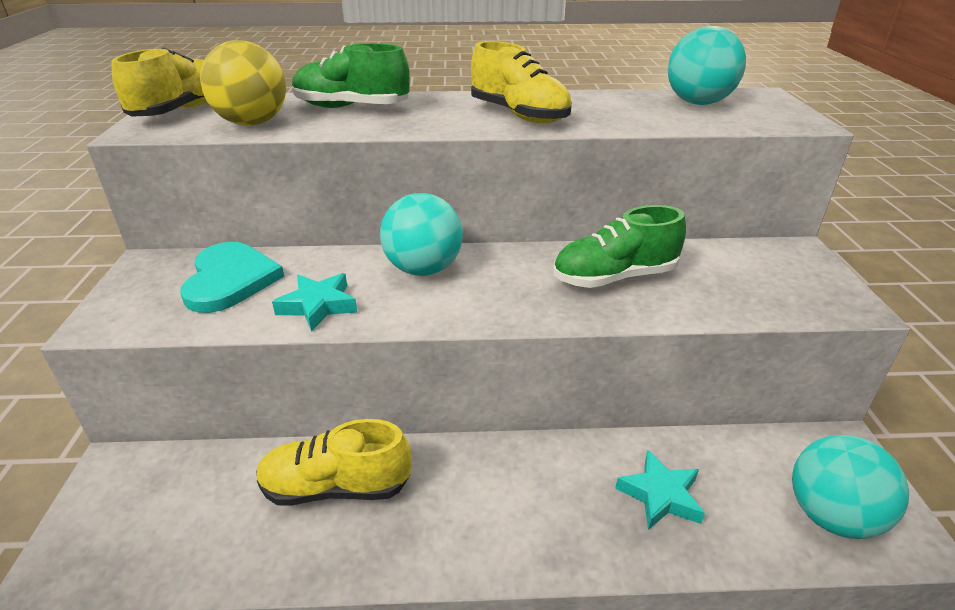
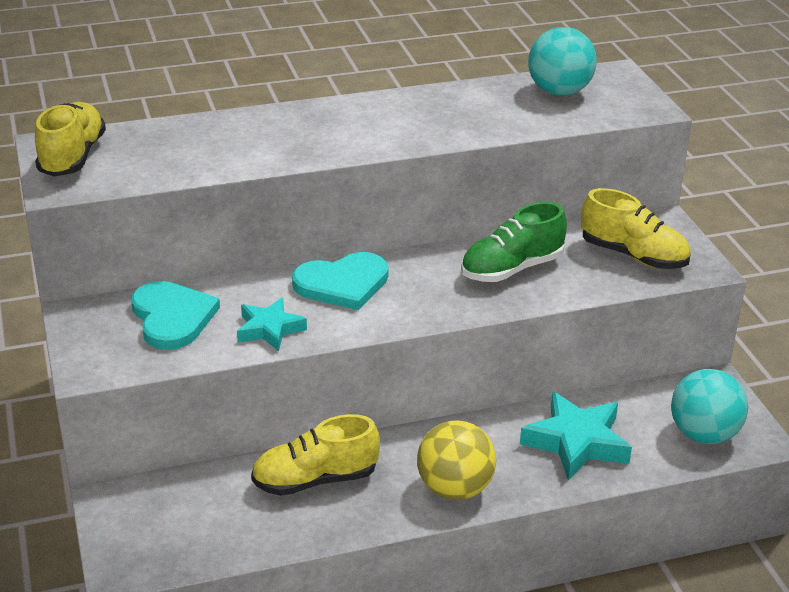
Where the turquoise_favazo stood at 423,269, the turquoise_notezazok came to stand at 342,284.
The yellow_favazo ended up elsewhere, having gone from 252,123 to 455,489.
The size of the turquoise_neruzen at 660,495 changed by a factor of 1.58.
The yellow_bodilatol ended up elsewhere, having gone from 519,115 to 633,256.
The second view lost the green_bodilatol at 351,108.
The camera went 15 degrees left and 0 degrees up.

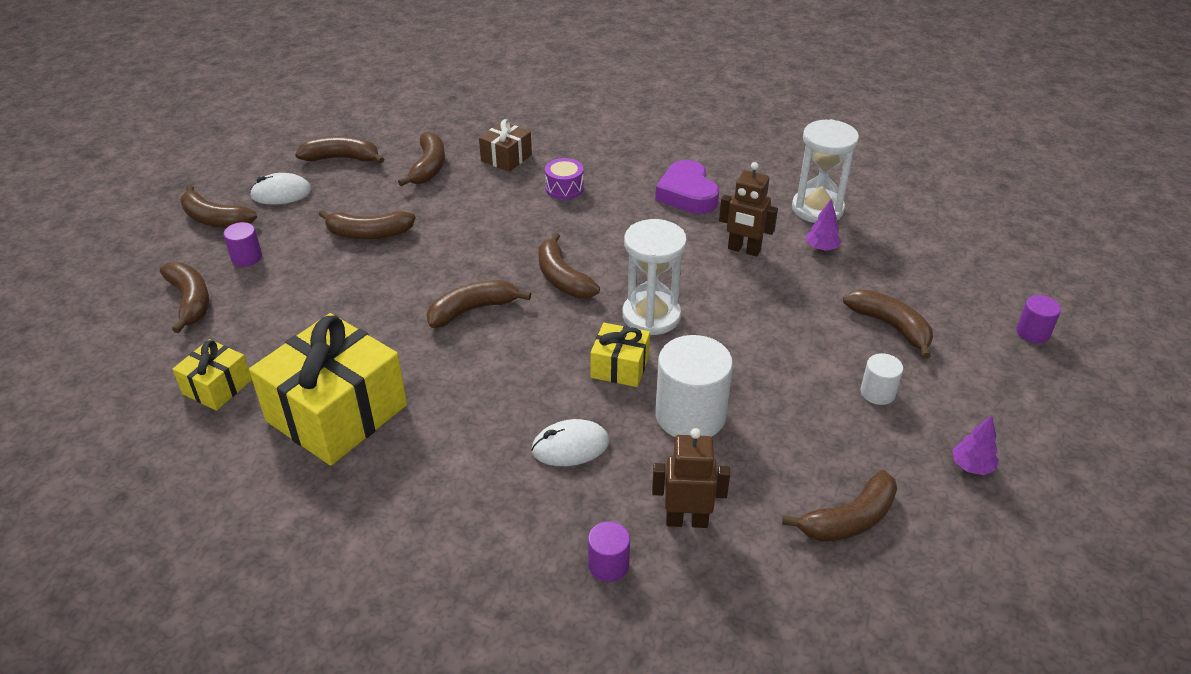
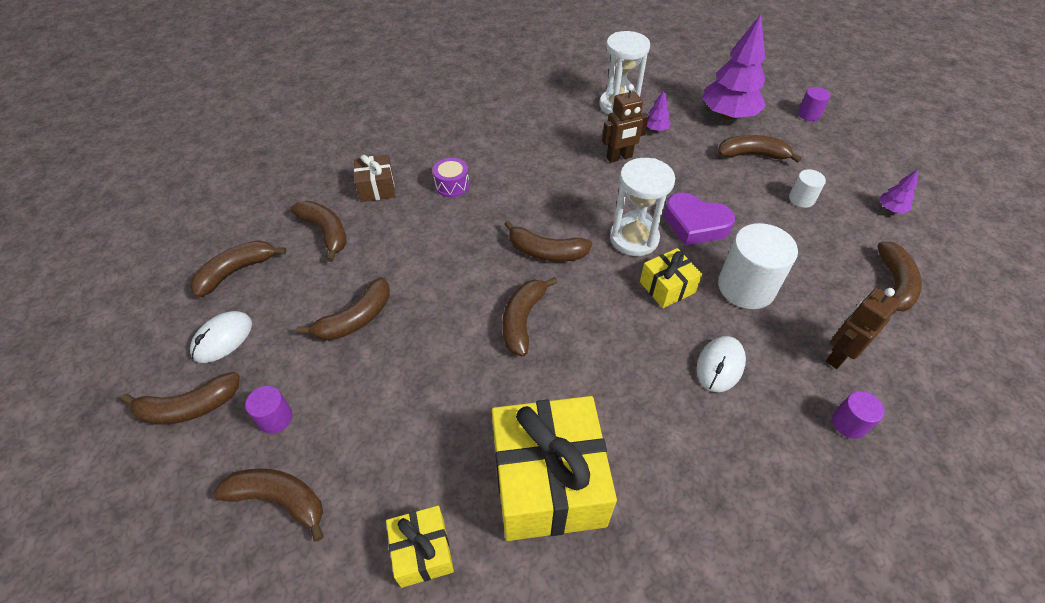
The purple_notezazok ended up elsewhere, having gone from 687,194 to 695,224.
The second view gained the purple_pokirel at 728,115.
The camera went 45 degrees left and 10 degrees up.

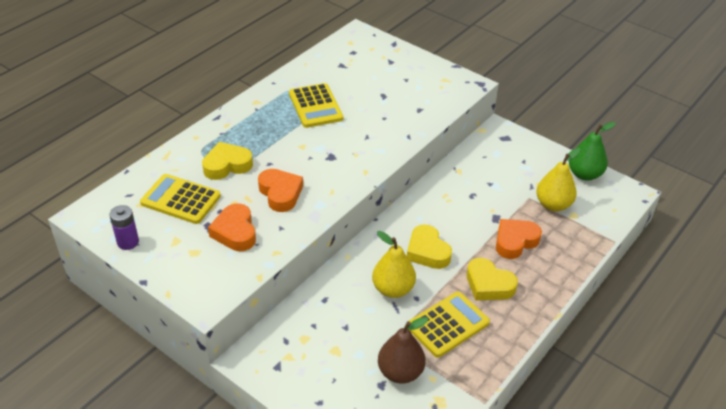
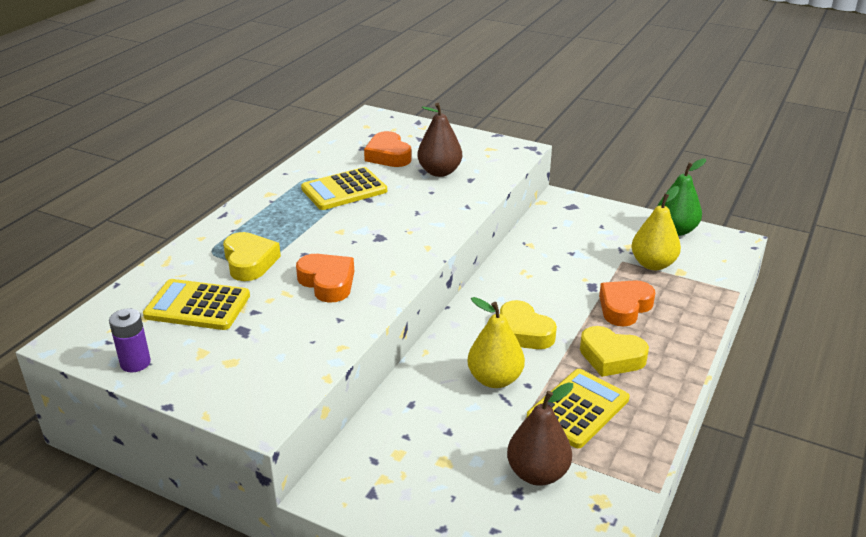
The yellow_notezazok at 227,165 ended up facing another way, 105 degrees clockwise from before.
The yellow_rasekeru at 315,106 ended up facing another way, 90 degrees clockwise from before.
The orange_notezazok ended up elsewhere, having gone from 235,232 to 388,155.
The second view gained the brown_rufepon at 439,172.
The camera went 10 degrees left and 10 degrees down.

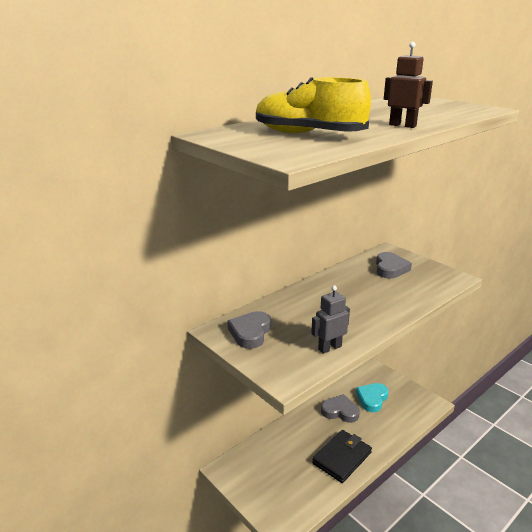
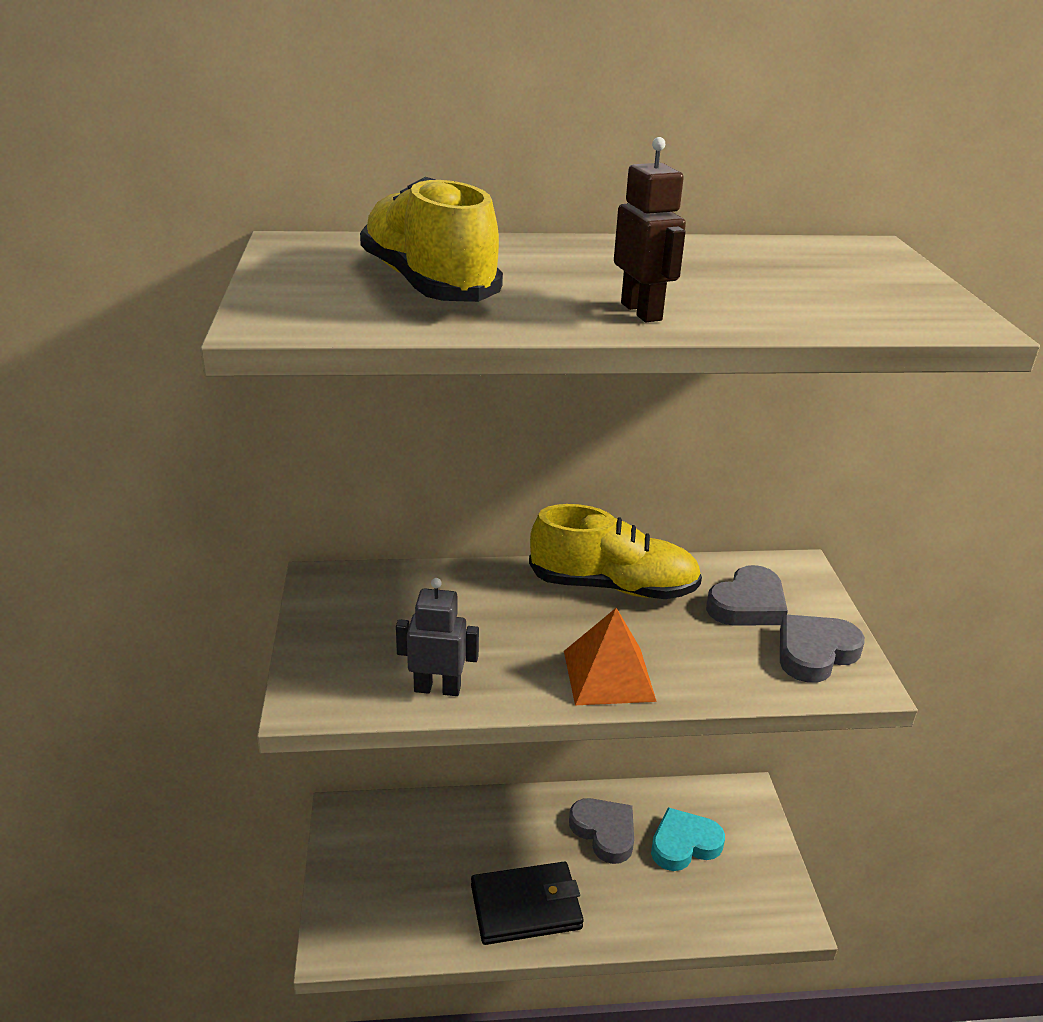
The second view gained the yellow_bodilatol at 613,586.
The second view gained the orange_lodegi at 609,675.
The grey_notezazok ended up elsewhere, having gone from 250,333 to 815,653.
The camera went 35 degrees right and 5 degrees up.

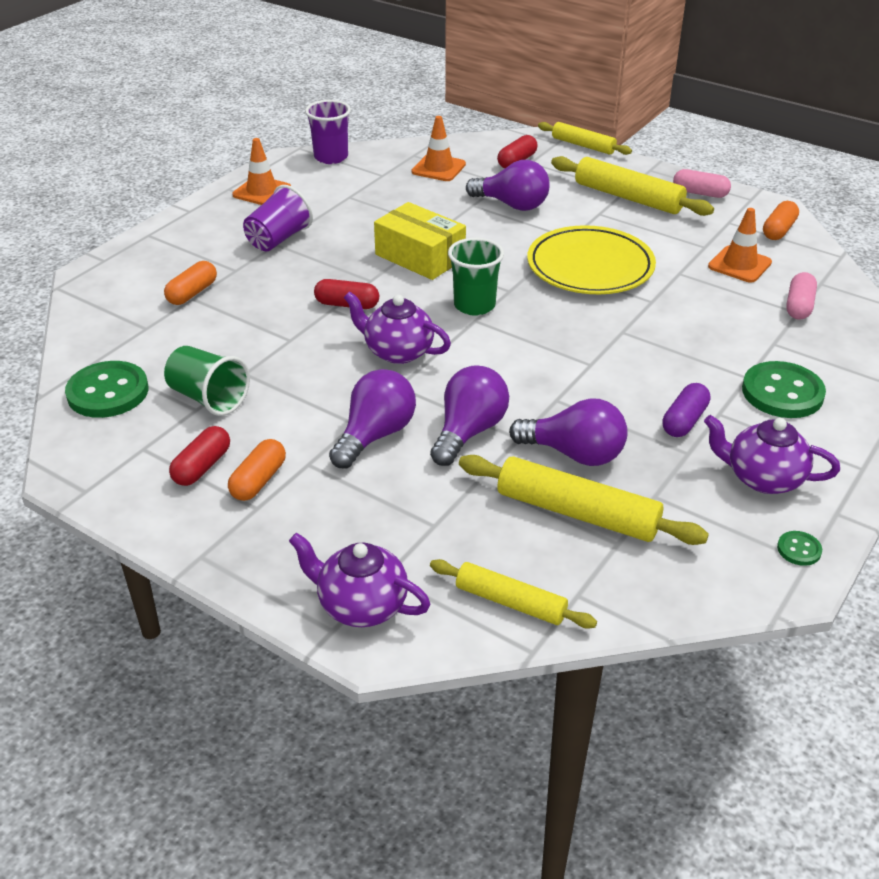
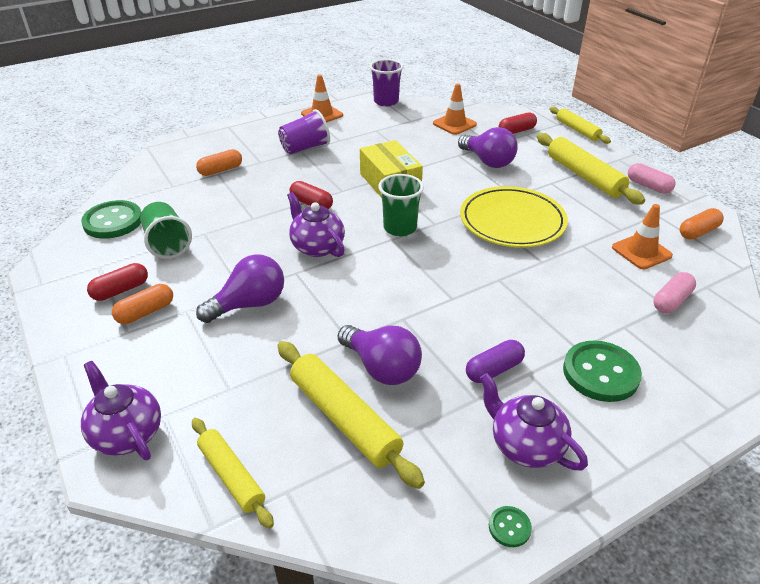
The second view lost the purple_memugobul at 469,431.
The camera went 25 degrees right and 0 degrees up.

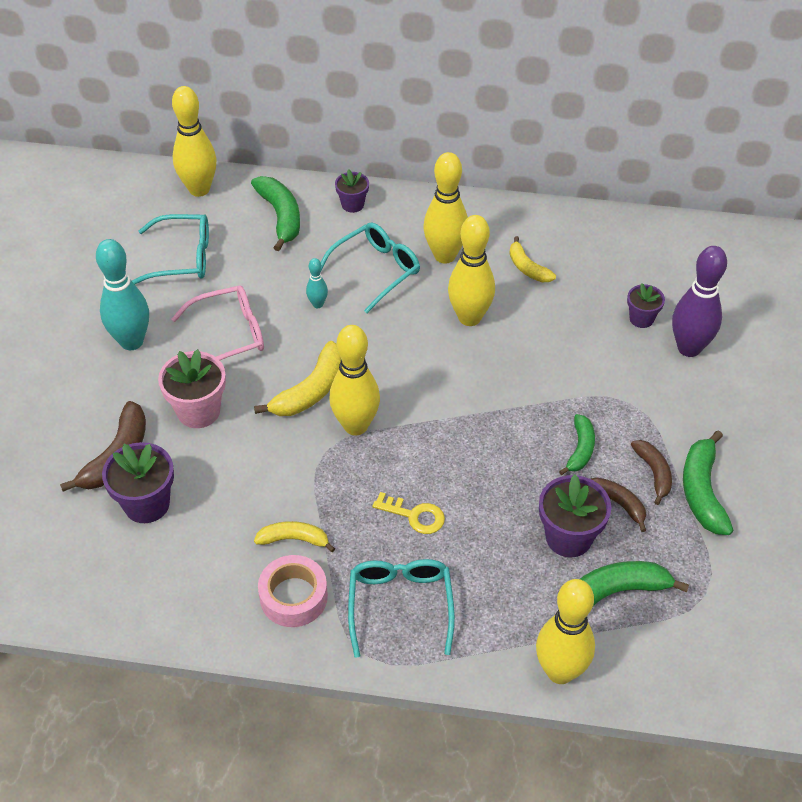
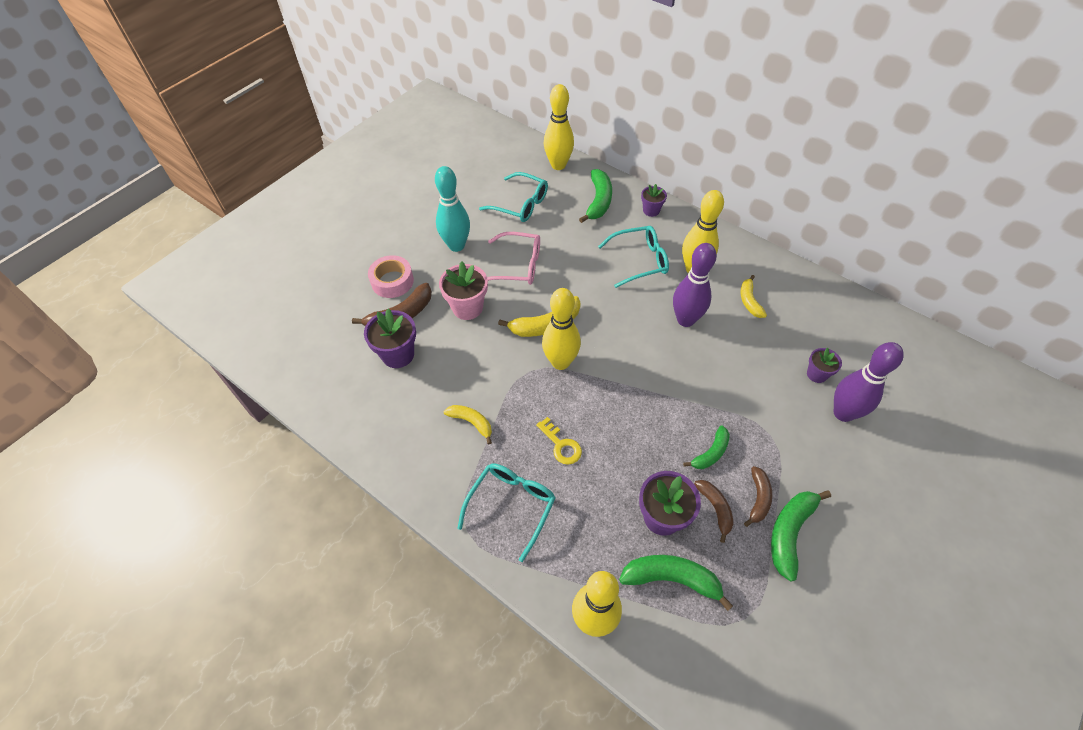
The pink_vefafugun ended up elsewhere, having gone from 293,597 to 392,281.
What was the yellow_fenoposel at 469,317 turned into the purple_fenoposel at 685,320.
The second view lost the turquoise_fenoposel at 317,304.
The camera went 30 degrees right and 5 degrees up.

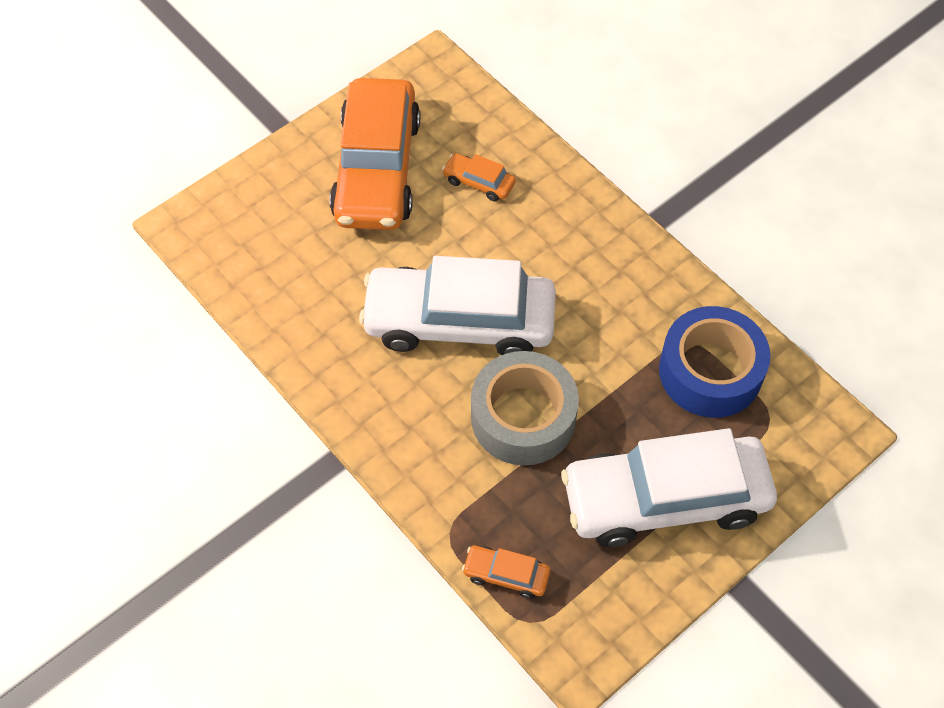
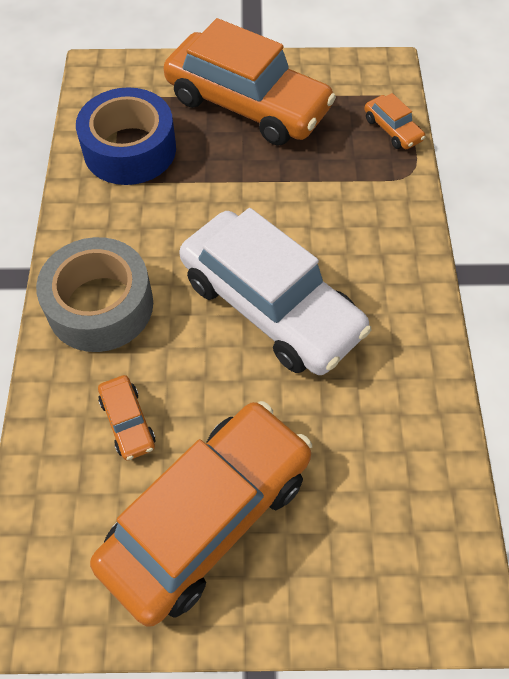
The grey_vefafugun ended up elsewhere, having gone from 523,417 to 100,305.
What was the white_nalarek at 665,499 turned into the orange_nalarek at 247,104.
The camera went 140 degrees left and 0 degrees up.

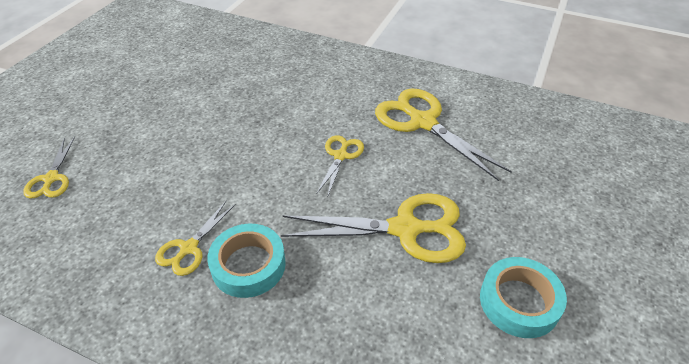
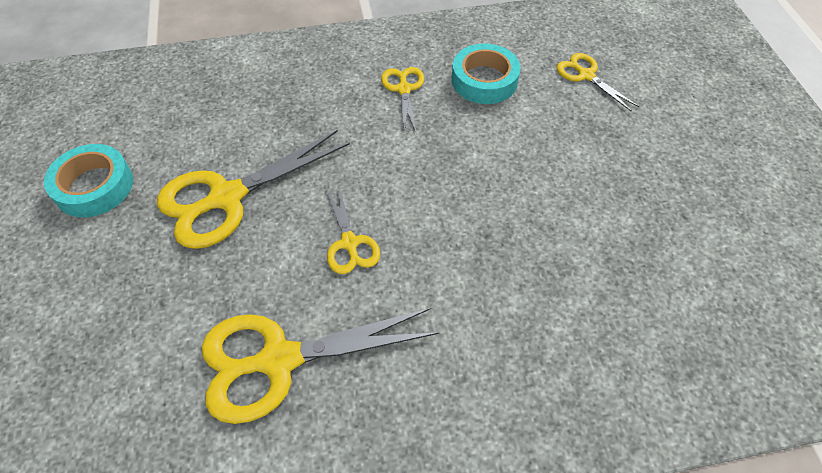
The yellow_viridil at 423,122 ended up facing another way, 150 degrees clockwise from before.
The turquoise_vefafugun ended up elsewhere, having gone from 248,265 to 484,80.
The camera went 145 degrees right and 10 degrees up.

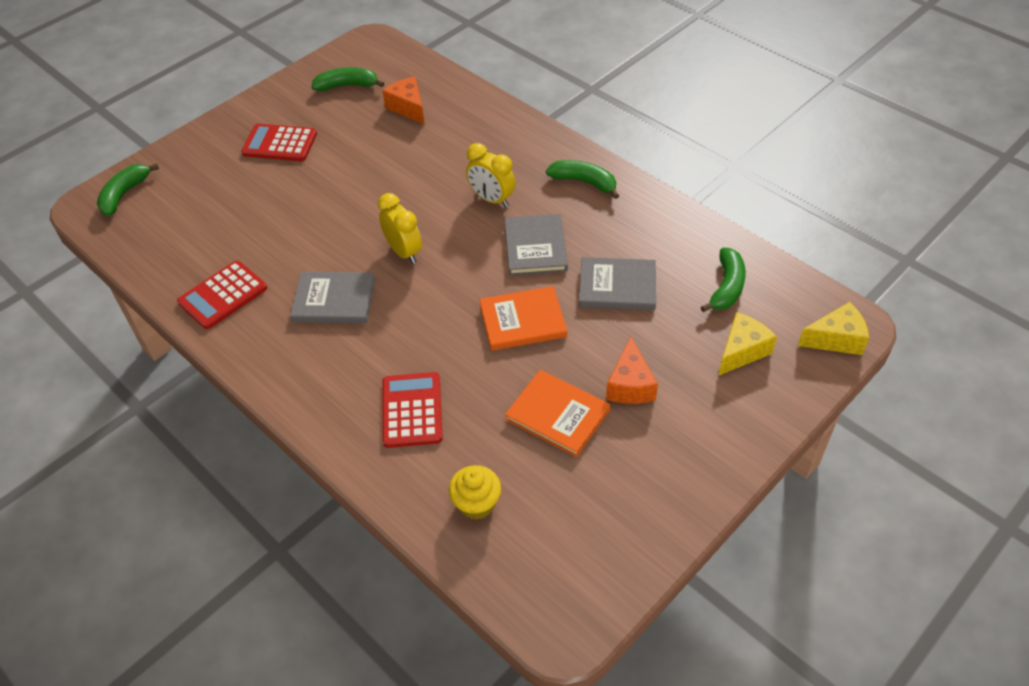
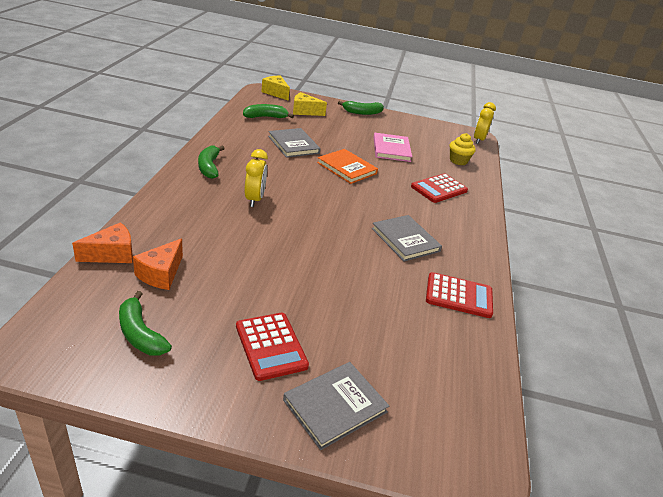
The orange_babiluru ended up elsewhere, having gone from 630,385 to 112,254.
The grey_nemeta ended up elsewhere, having gone from 535,247 to 335,406.
The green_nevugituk ended up elsewhere, having gone from 124,194 to 362,112.
What was the orange_nemeta at 557,415 turned into the pink_nemeta at 391,149.
The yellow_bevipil ended up elsewhere, having gone from 404,252 to 478,140.
The camera went 130 degrees left and 15 degrees down.

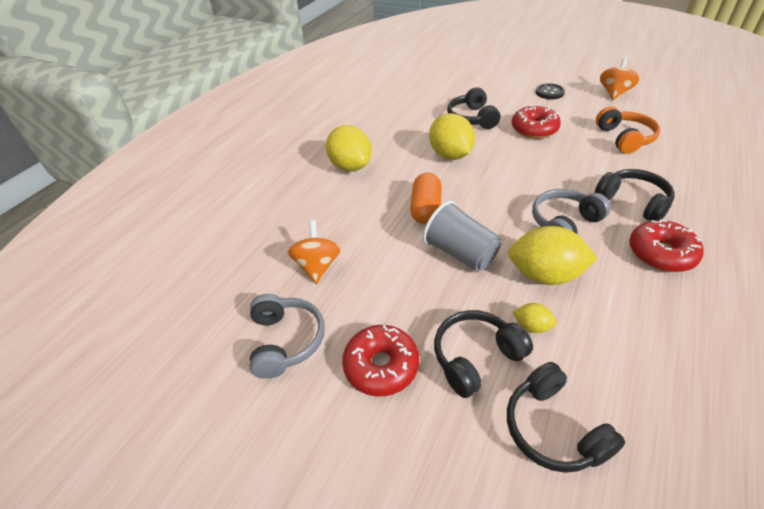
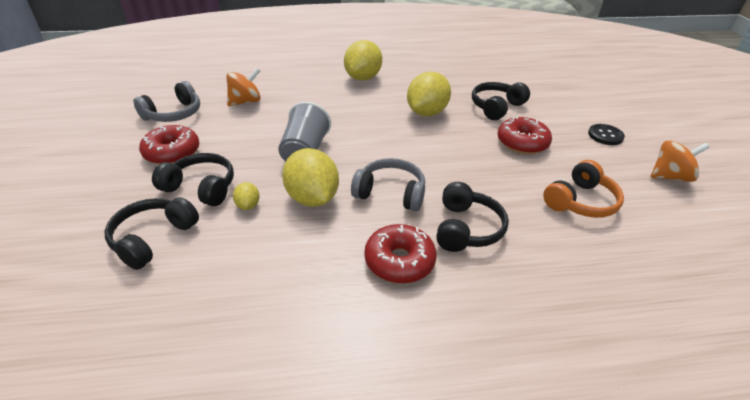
The second view lost the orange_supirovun at 426,209.
The camera went 50 degrees right and 5 degrees down.

